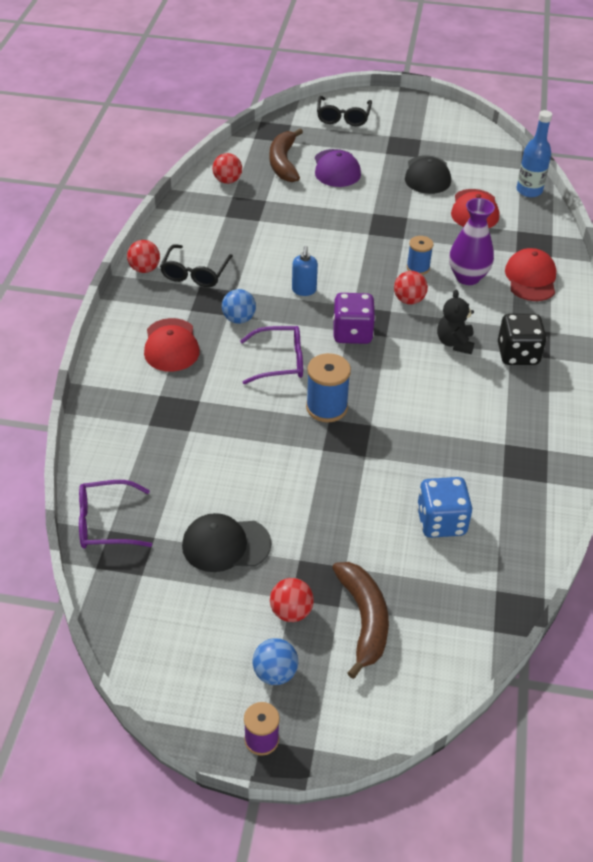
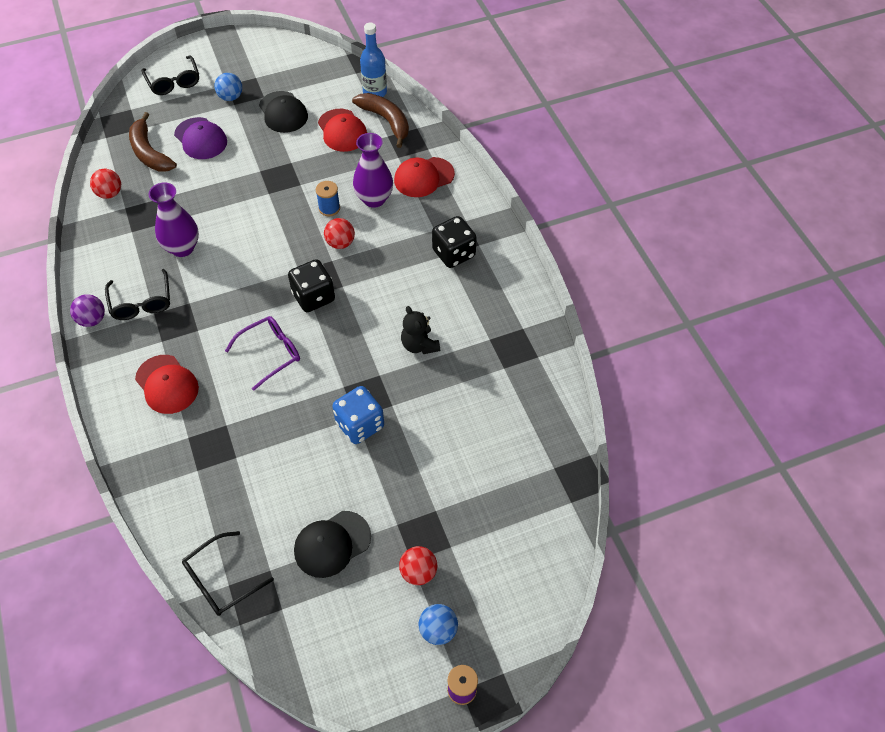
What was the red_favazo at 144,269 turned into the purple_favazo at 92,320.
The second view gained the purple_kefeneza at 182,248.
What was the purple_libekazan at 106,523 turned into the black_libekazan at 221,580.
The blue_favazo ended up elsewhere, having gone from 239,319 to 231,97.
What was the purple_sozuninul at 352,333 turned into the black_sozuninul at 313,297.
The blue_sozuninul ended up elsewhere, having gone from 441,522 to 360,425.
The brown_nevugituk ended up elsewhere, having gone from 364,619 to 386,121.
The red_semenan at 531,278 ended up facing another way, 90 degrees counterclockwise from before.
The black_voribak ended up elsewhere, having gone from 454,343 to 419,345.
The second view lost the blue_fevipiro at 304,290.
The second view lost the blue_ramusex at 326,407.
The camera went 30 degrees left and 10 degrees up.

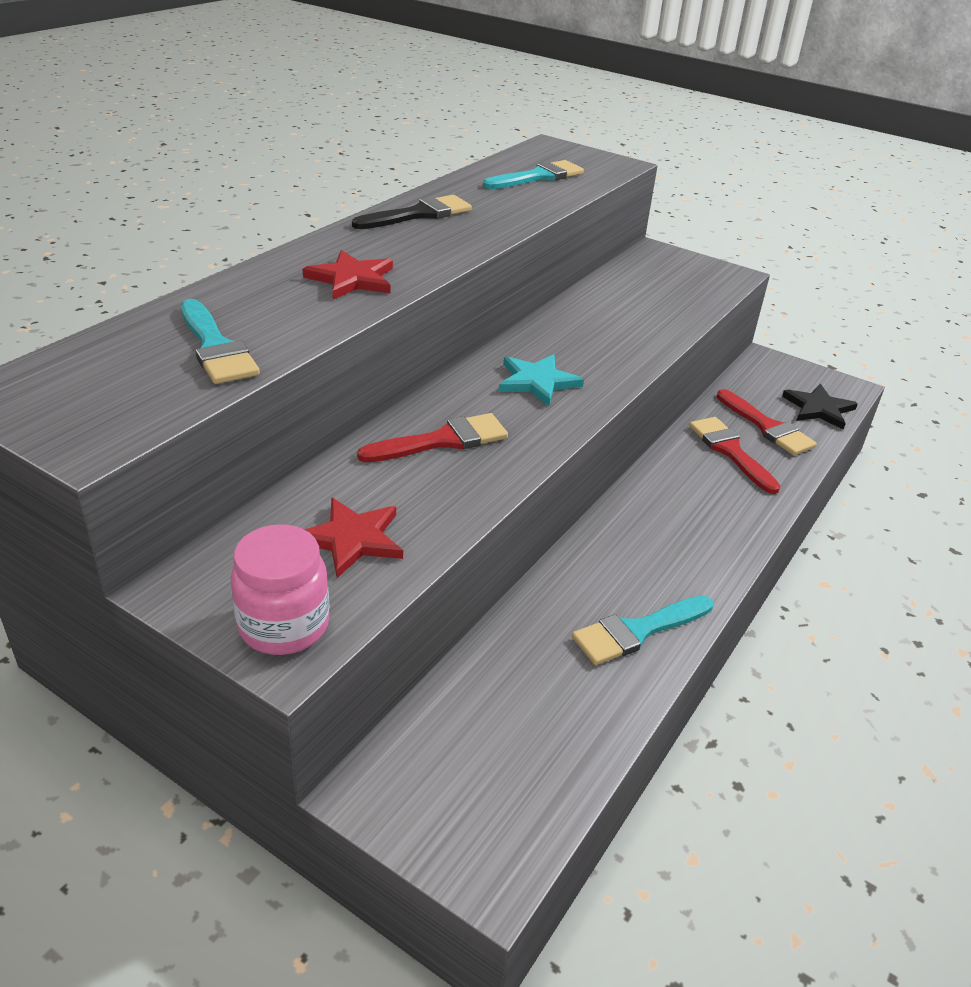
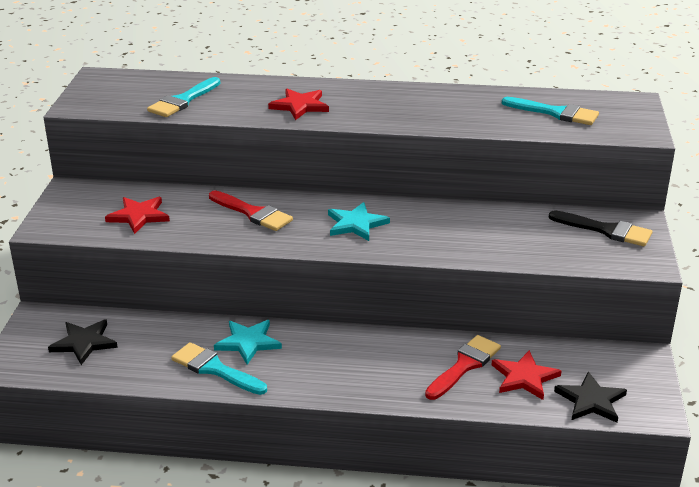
The second view gained the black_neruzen at 84,343.
The second view gained the turquoise_neruzen at 248,342.
Where the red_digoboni stood at 767,427, the red_neruzen came to stand at 524,377.
The black_digoboni ended up elsewhere, having gone from 418,214 to 606,230.
The second view lost the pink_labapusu at 284,626.
The camera went 65 degrees right and 5 degrees down.

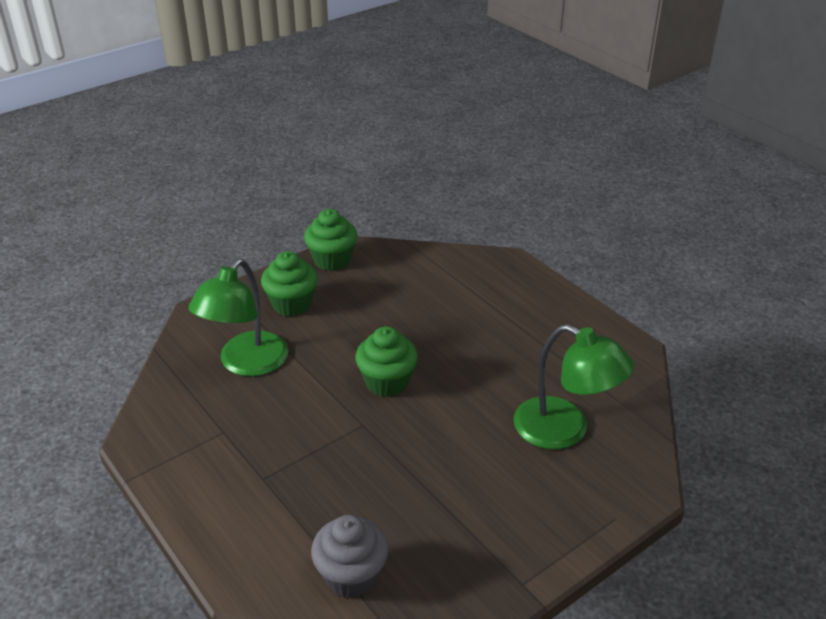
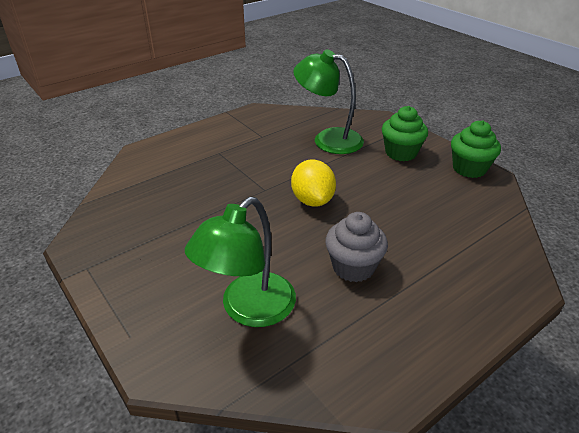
Where the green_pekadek stood at 387,382, the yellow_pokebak came to stand at 312,200.
The grey_pekadek ended up elsewhere, having gone from 351,576 to 353,267.
The camera went 90 degrees right and 0 degrees up.

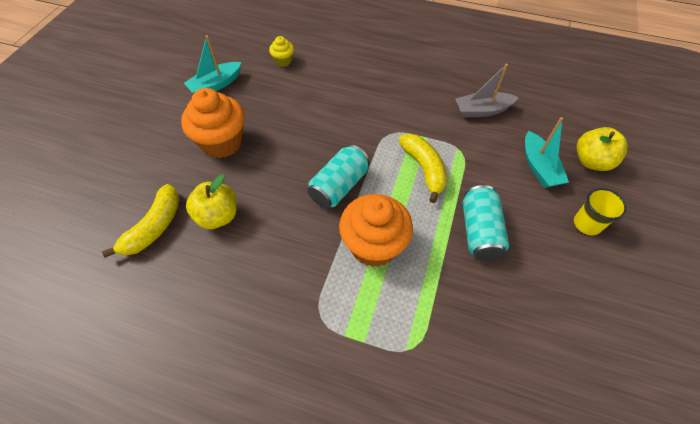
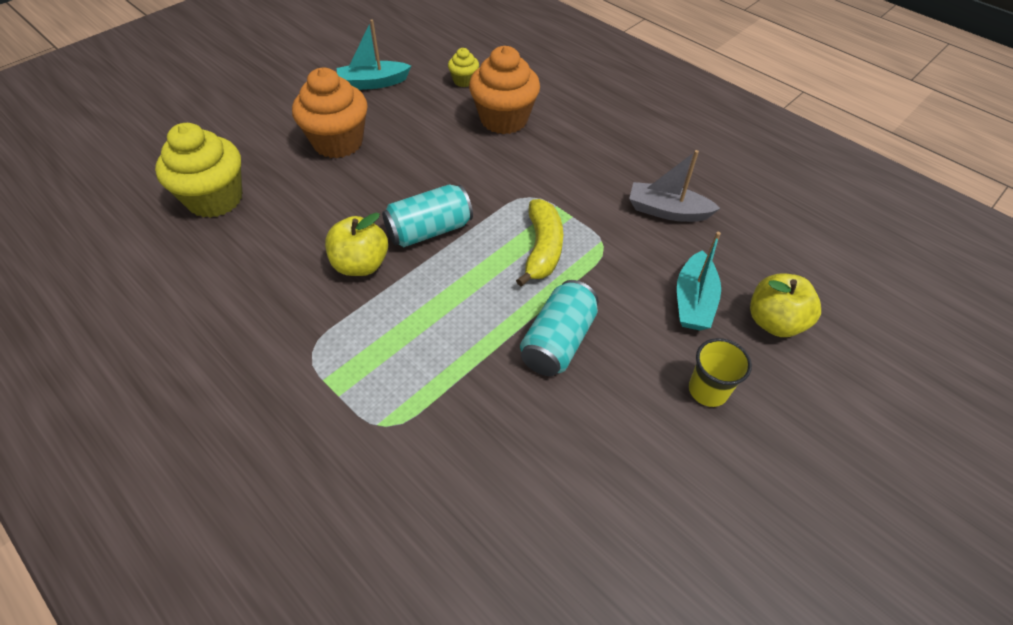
Where the yellow_nevugituk stood at 154,227, the yellow_pekadek came to stand at 215,199.
The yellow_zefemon ended up elsewhere, having gone from 218,216 to 361,264.
The orange_pekadek ended up elsewhere, having gone from 374,245 to 504,119.
The camera went 25 degrees right and 5 degrees down.

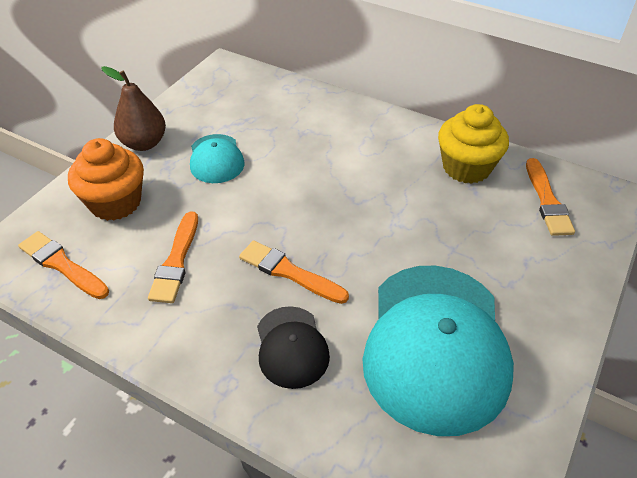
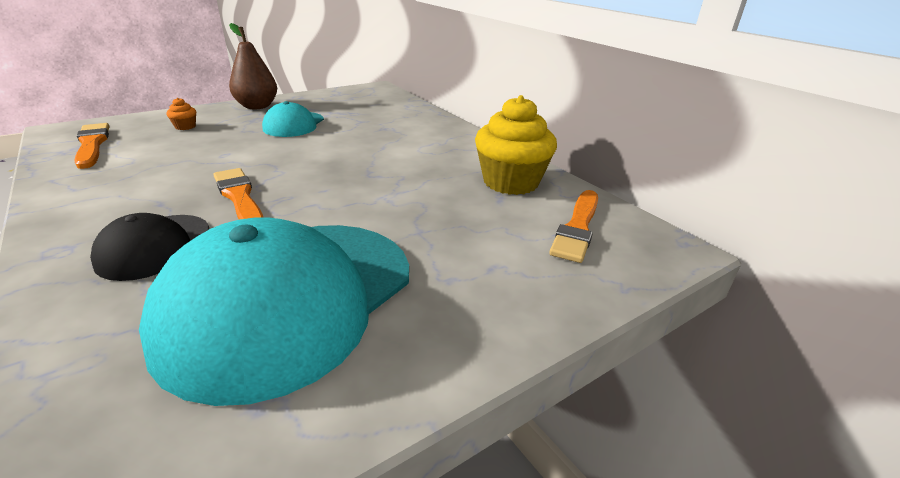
The size of the orange_pekadek at 115,203 changed by a factor of 0.41.
The second view lost the orange_digoboni at 176,261.
The camera went 25 degrees right and 15 degrees down.

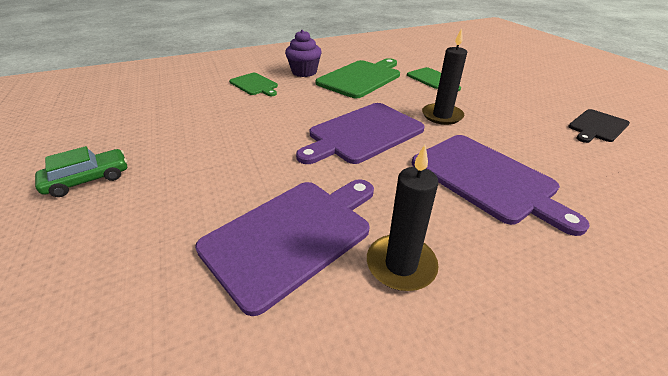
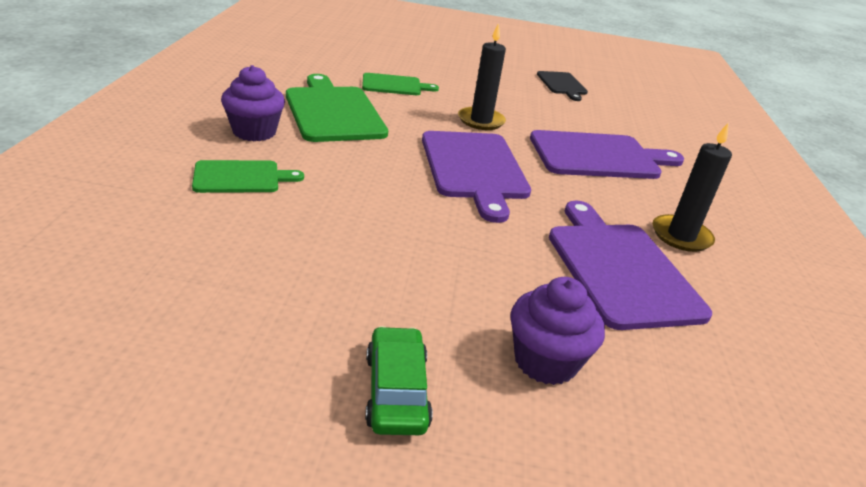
The second view gained the purple_pekadek at 545,361.
The camera went 65 degrees left and 5 degrees down.

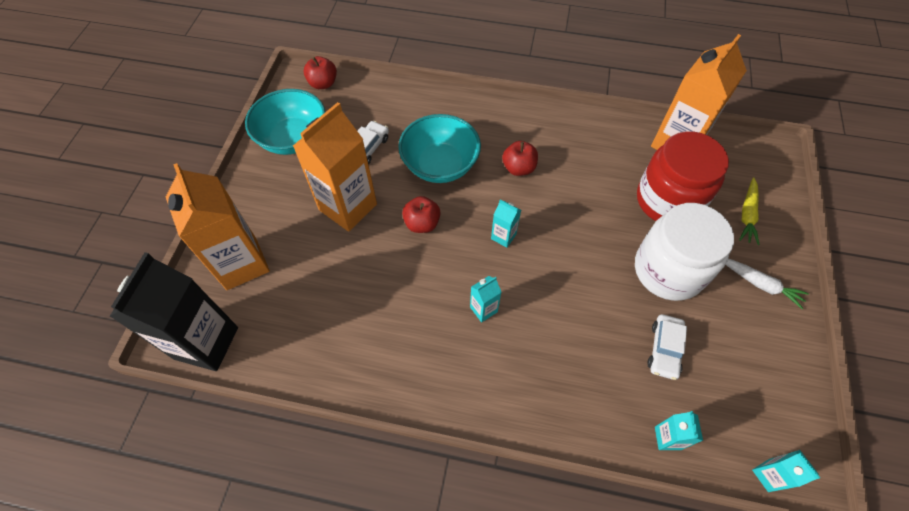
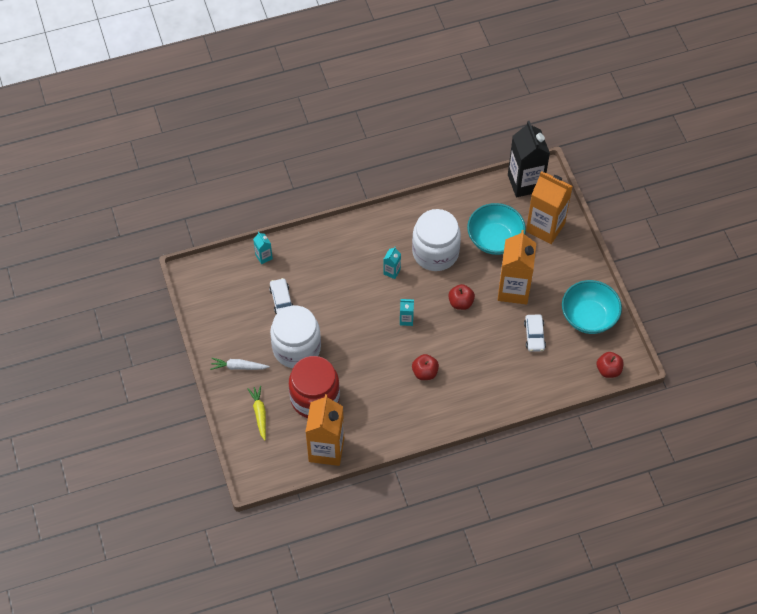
The second view gained the white_labapusu at 435,252.
The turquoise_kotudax ended up elsewhere, having gone from 440,165 to 495,239.
The second view lost the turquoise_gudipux at 768,475.
The camera went 150 degrees right and 0 degrees up.

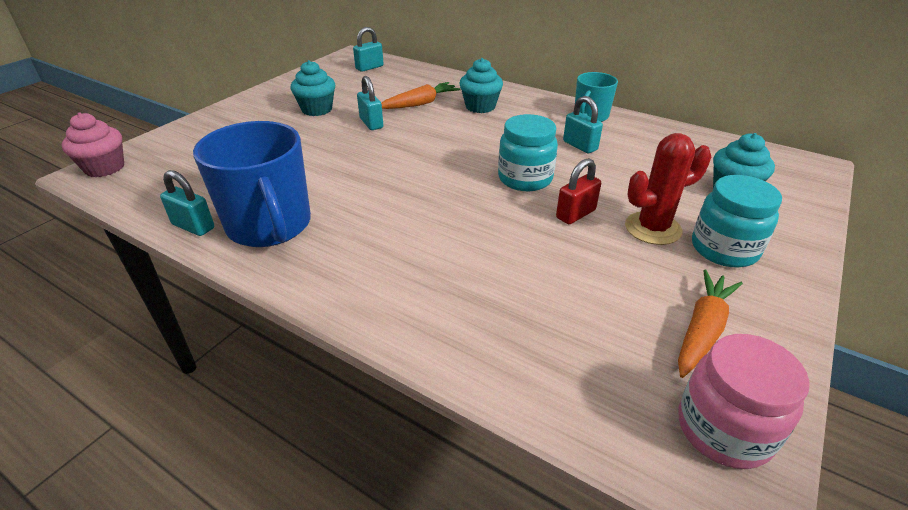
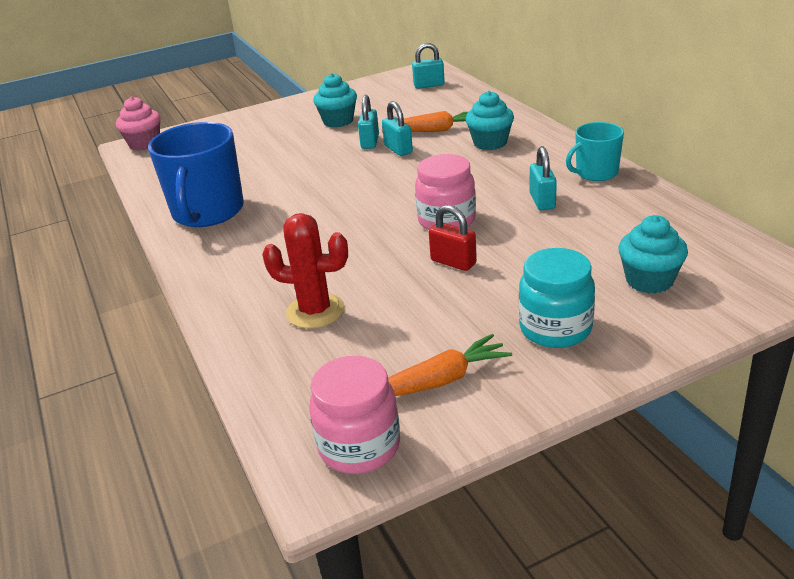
The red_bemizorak ended up elsewhere, having gone from 652,228 to 315,311.
The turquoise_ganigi ended up elsewhere, having gone from 193,226 to 398,149.
What was the turquoise_labapusu at 525,179 turned into the pink_labapusu at 446,221.
The red_ganigi at 575,214 ended up facing another way, 45 degrees clockwise from before.
The camera went 35 degrees right and 5 degrees down.

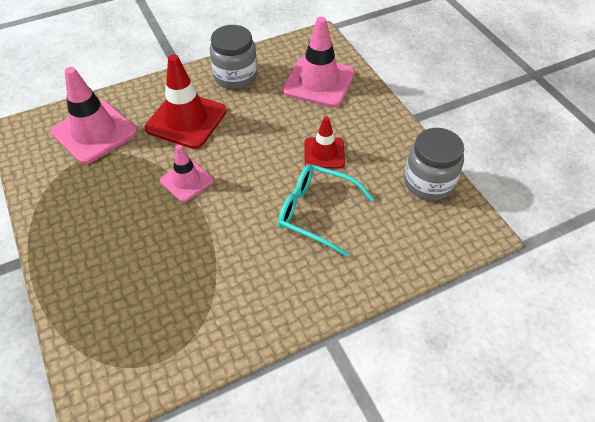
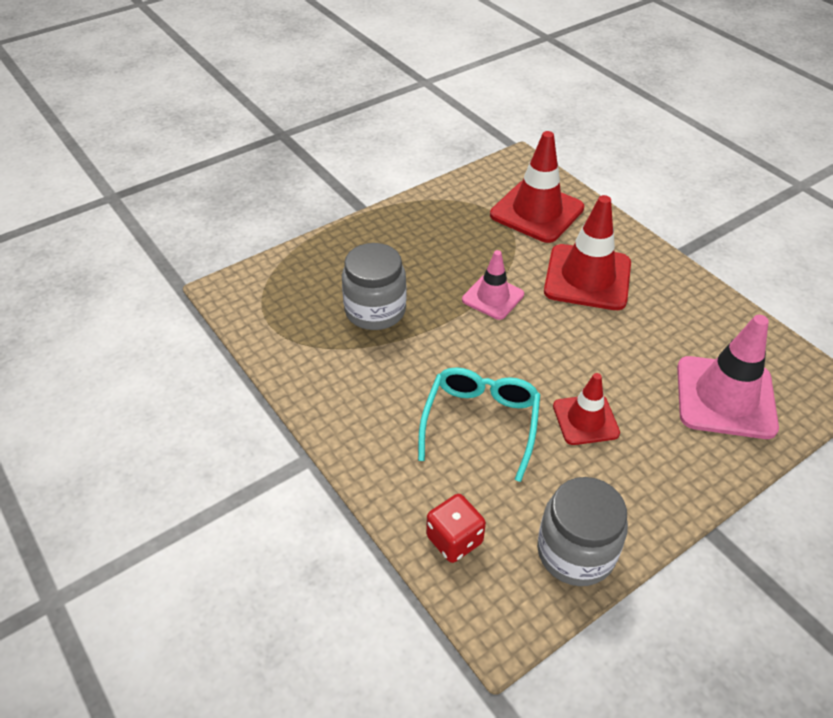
The grey_labapusu ended up elsewhere, having gone from 235,76 to 375,310.
The second view gained the red_sozuninul at 454,540.
What was the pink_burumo at 94,132 turned into the red_burumo at 537,212.
The camera went 80 degrees right and 5 degrees down.

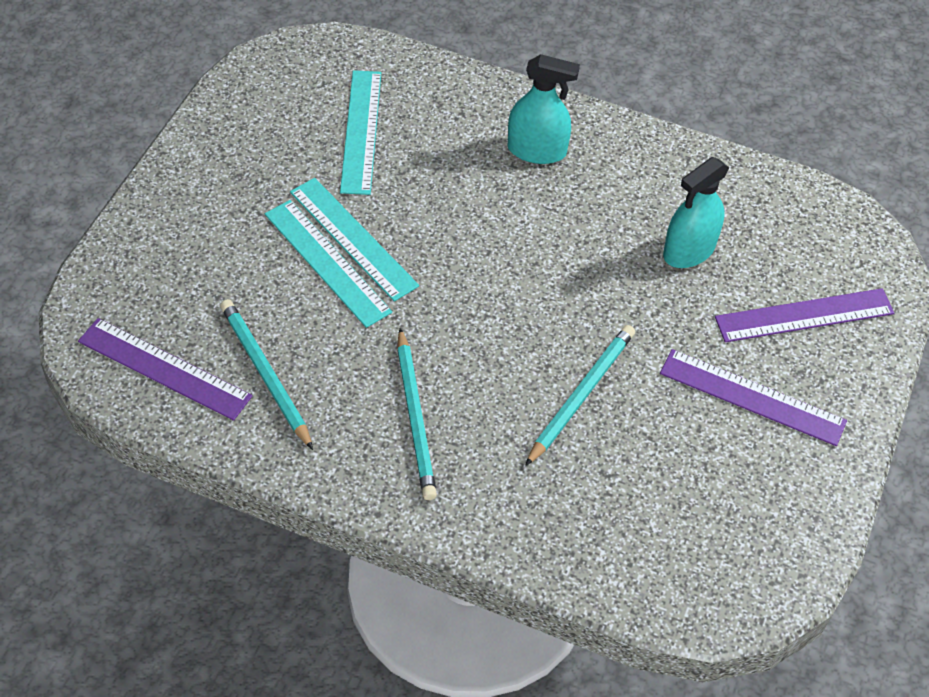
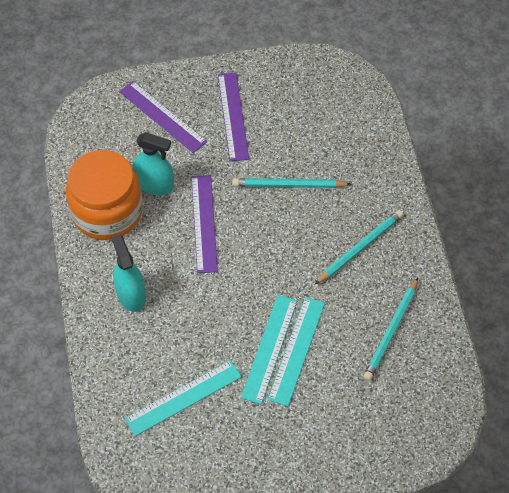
The second view gained the orange_labapusu at 107,211.
The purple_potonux ended up elsewhere, having gone from 164,369 to 204,223.
The camera went 120 degrees left and 5 degrees up.

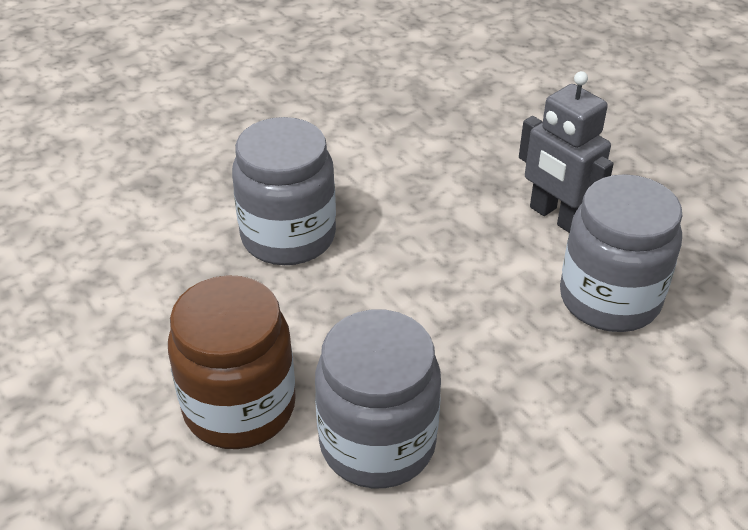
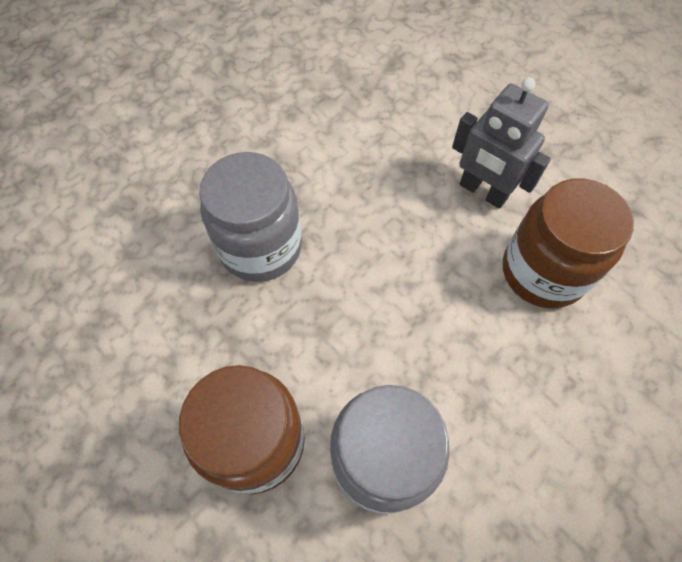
What was the grey_labapusu at 609,299 turned into the brown_labapusu at 543,272.
The camera went 10 degrees left and 20 degrees up.

